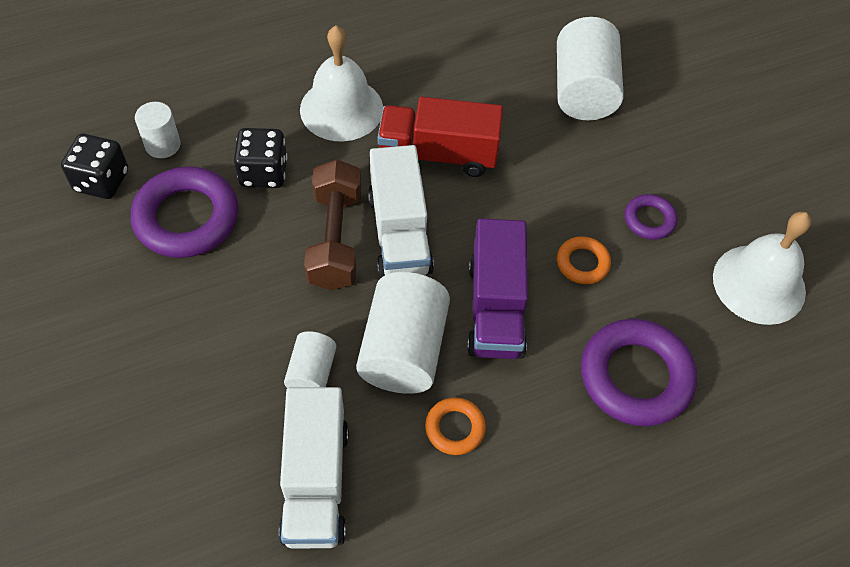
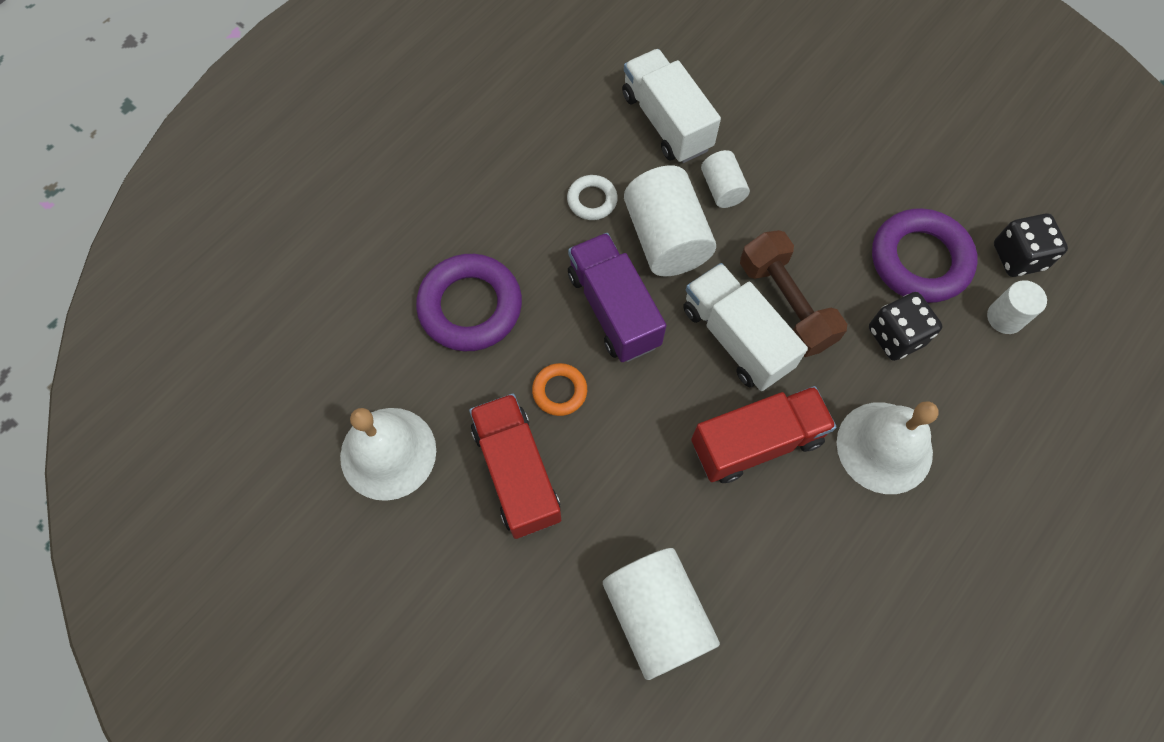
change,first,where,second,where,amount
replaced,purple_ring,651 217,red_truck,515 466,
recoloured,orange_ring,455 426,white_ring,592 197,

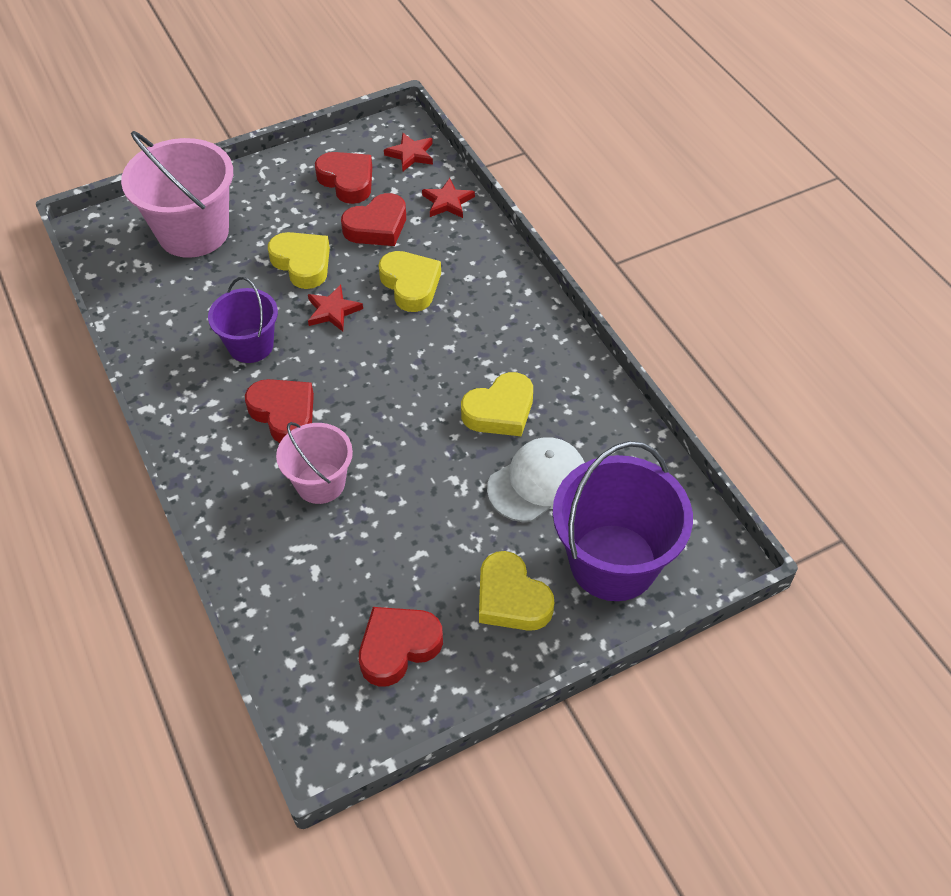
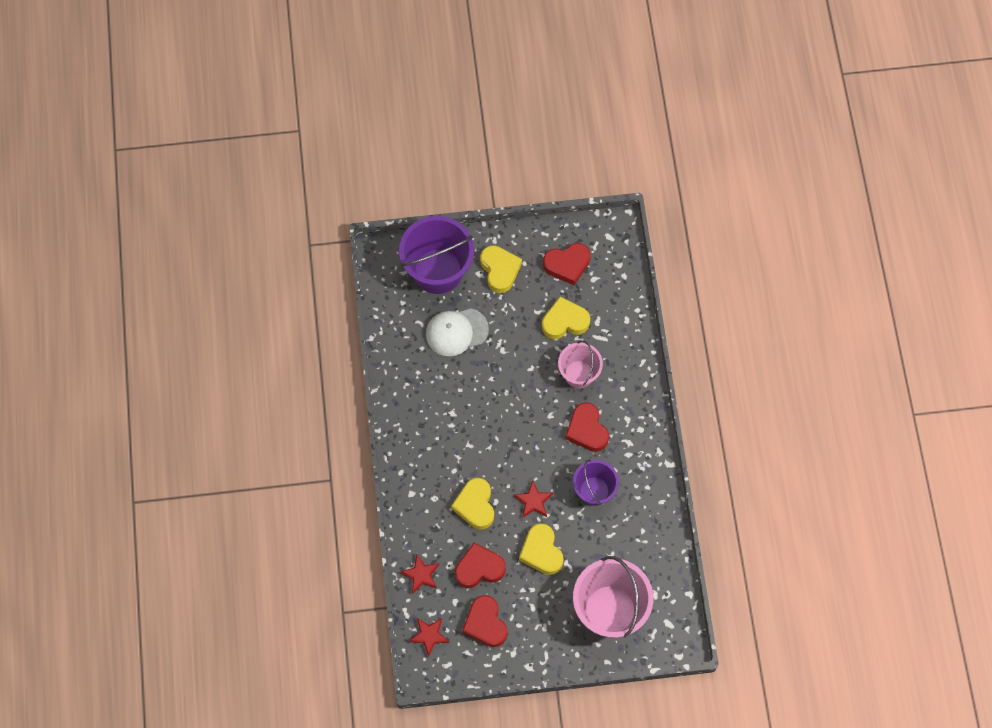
change,first,where,second,where,amount
moved,yellow_heart,497 404,,566 318,

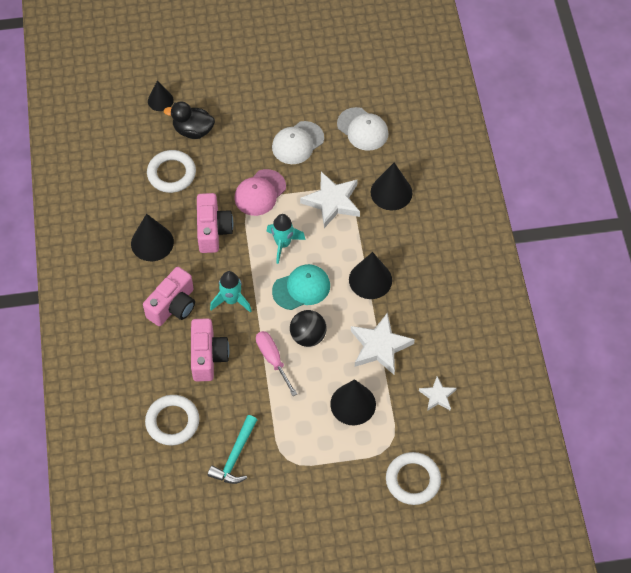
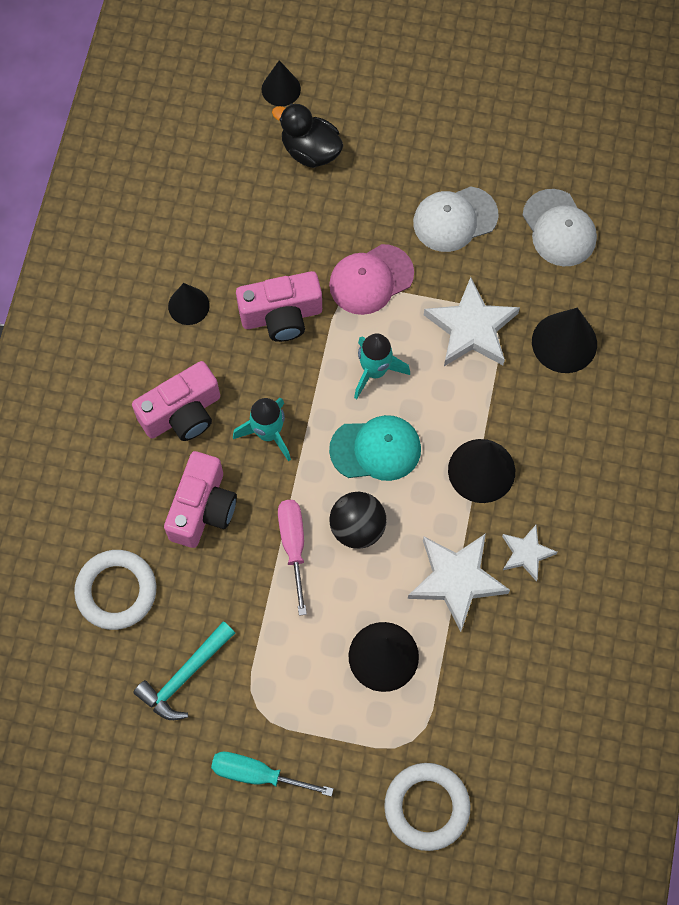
change,first,where,second,where,amount
resized,black_cone,152 237,,189 304,x0.64
added,,,turquoise_screwdriver,272 774,
turned,pink_camera,215 223,,279 306,60 degrees clockwise
moved,white_star,438 393,,529 553,
removed,white_ring,171 171,,,

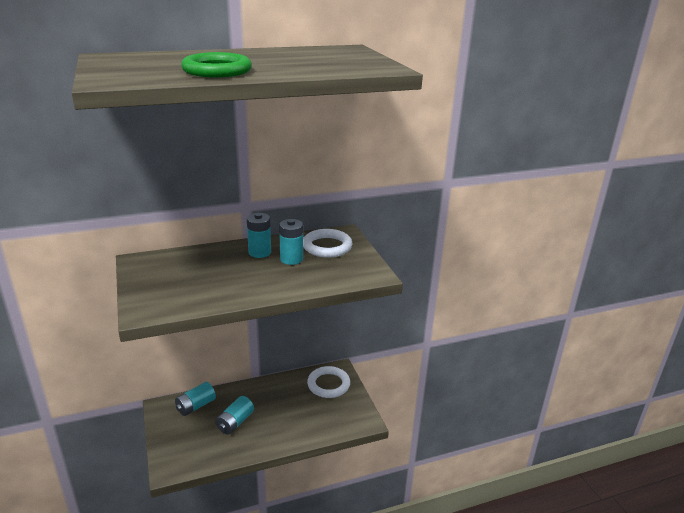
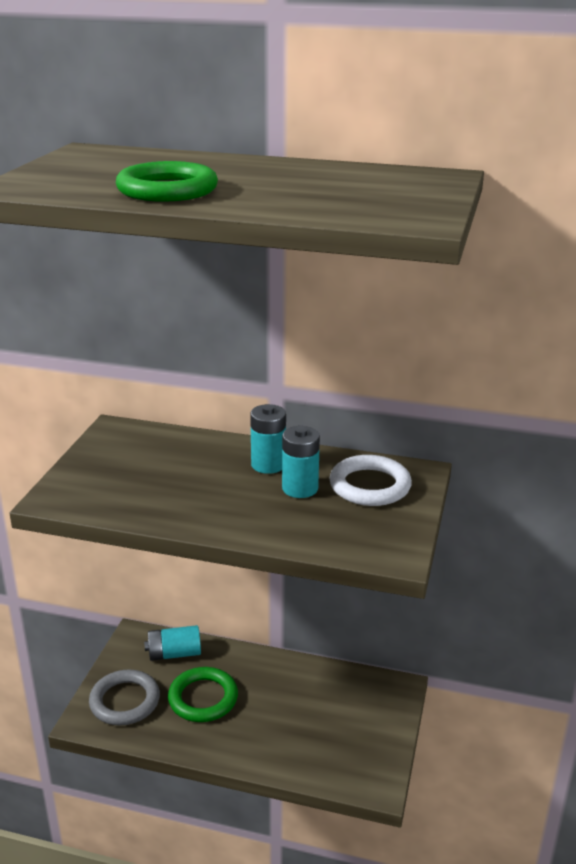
change,first,where,second,where,amount
added,,,grey_ring,124 697,
replaced,turquoise_battery,234 415,green_ring,203 694,
removed,white_ring,328 382,,,

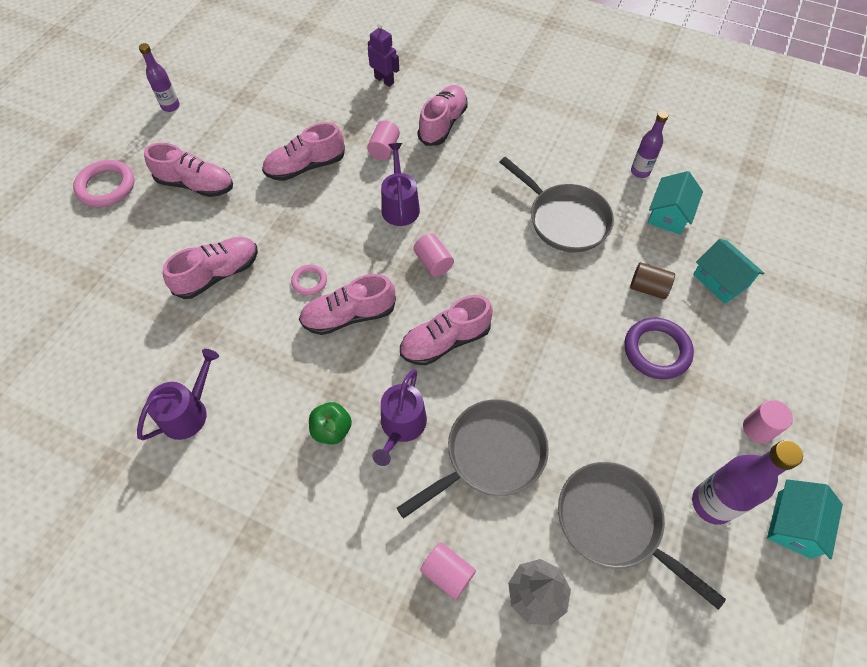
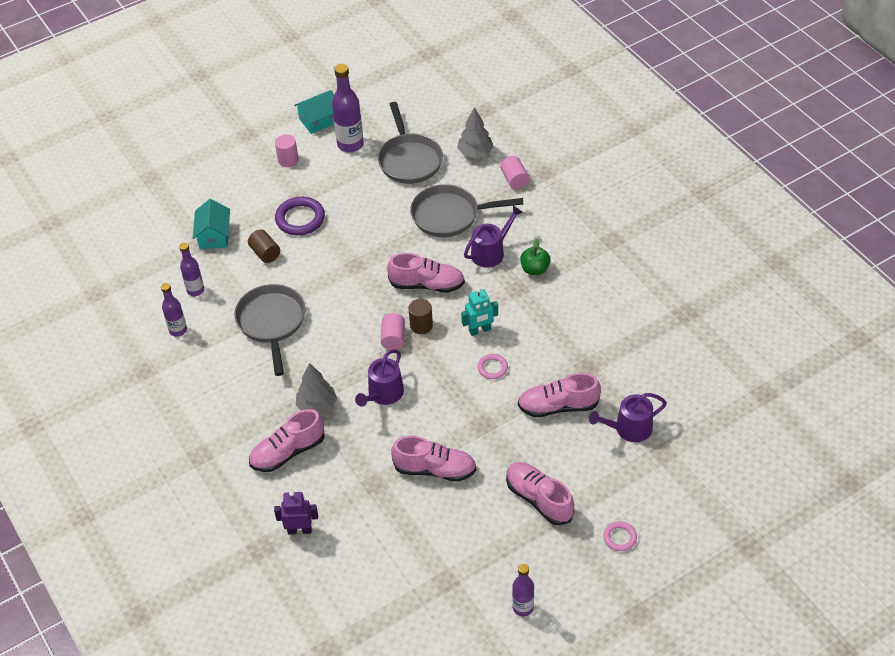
change,first,where,second,where,amount
replaced,turquoise_house,675 203,purple_bottle,191 269,
turned,purple_robot,383 55,,296 512,105 degrees clockwise
added,,,grey_tree,316 389,
added,,,brown_cylinder,421 316,
replaced,pink_shoe,347 304,turquoise_robot,479 312,
moved,purple_watering_can,178 394,,628 417,
resized,pink_ring,104 183,,620 536,x0.56
removed,pink_cylinder,383 140,,,

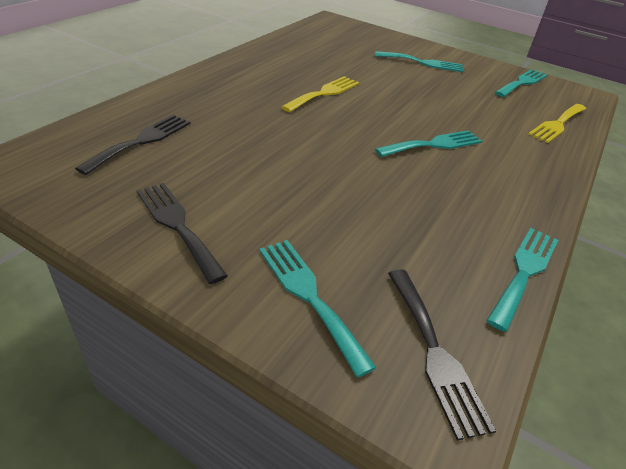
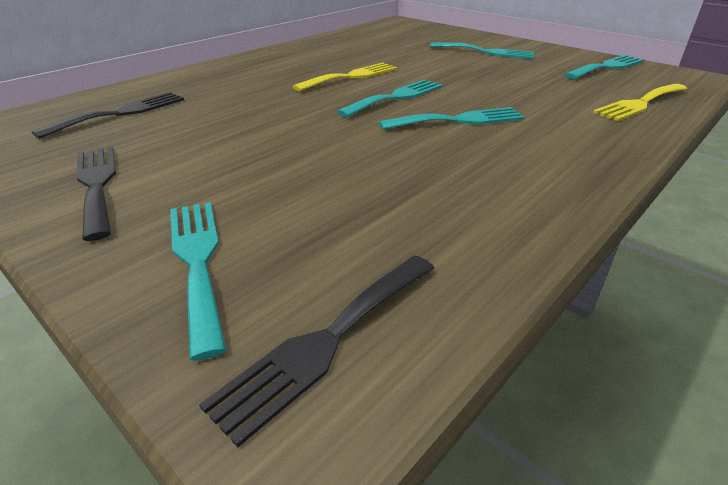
change,first,where,second,where,amount
turned,black_fork,442 355,,317 351,45 degrees clockwise
moved,turquoise_fork,522 280,,390 98,

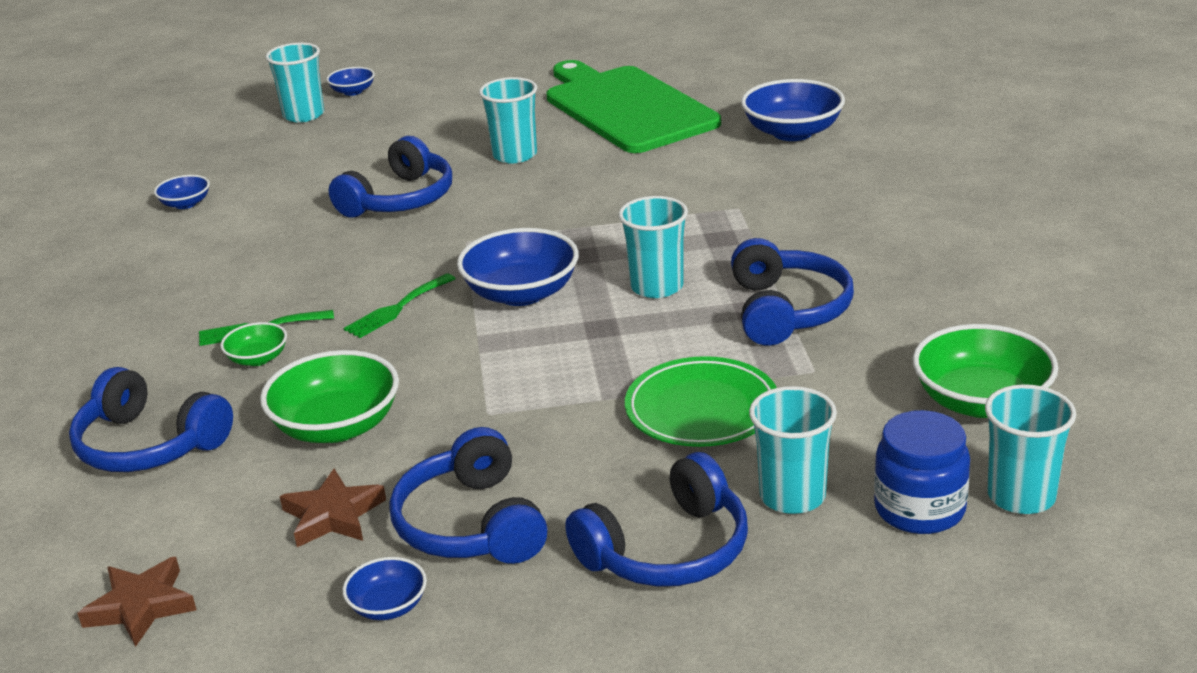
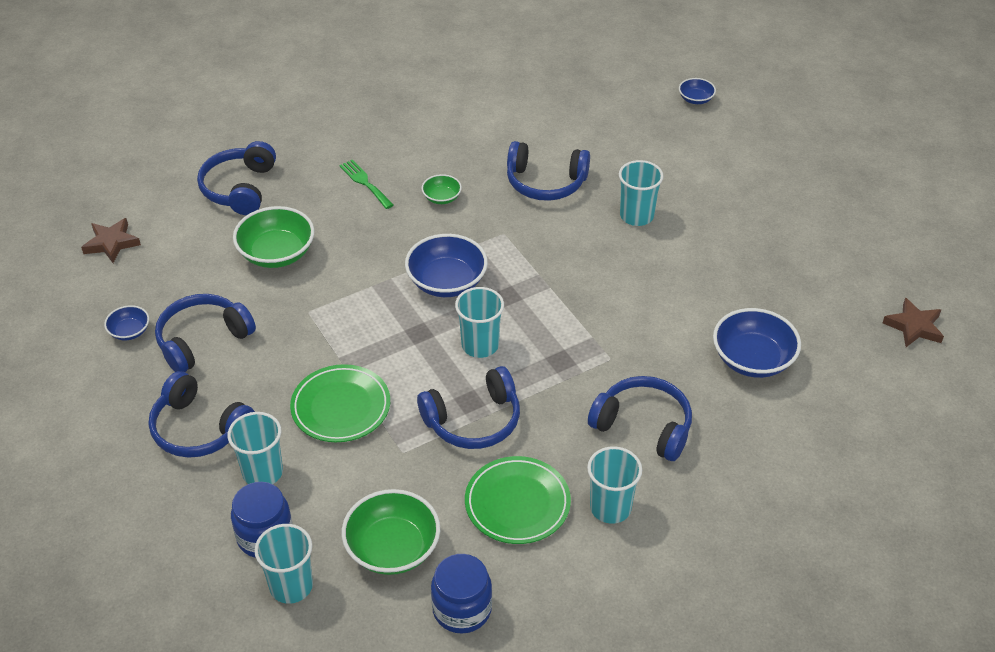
change,first,where,second,where,amount
moved,green_bowl,253 344,,441 189,
added,,,blue_jar,461 593,
added,,,green_plate,518 500,
moved,turquoise_cup,294 82,,614 485,
added,,,blue_headphones,640 418,
moved,brown_star,333 508,,913 322,
removed,blue_bowl,182 192,,,
removed,green_fork,400 305,,,
removed,green_cutting_board,633 106,,,

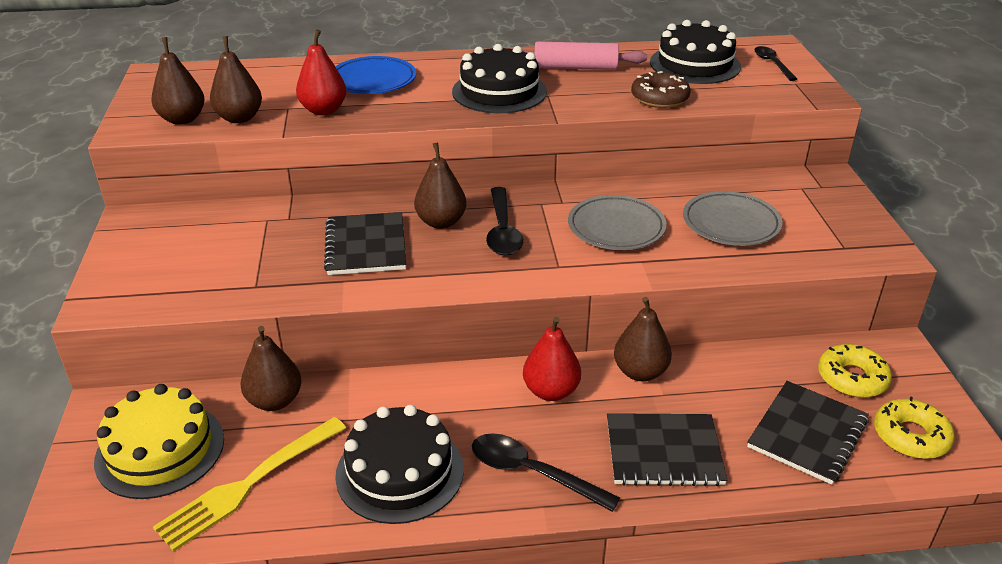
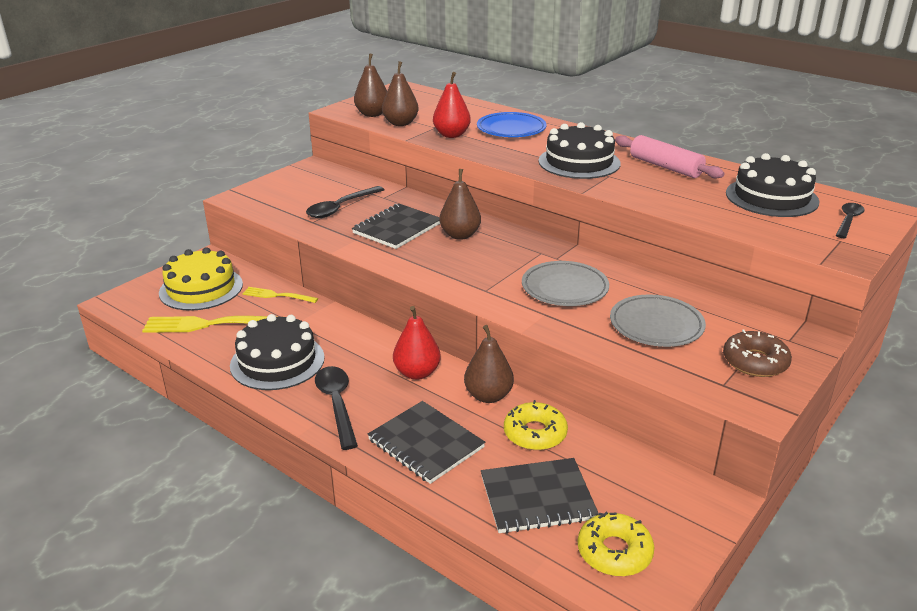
change,first,where,second,where,amount
replaced,brown_pear,271 368,yellow_fork,280 295,
moved,black_spoon,504 221,,345 202,
moved,yellow_donut,855 371,,536 425,
moved,brown_donut,661 89,,757 353,

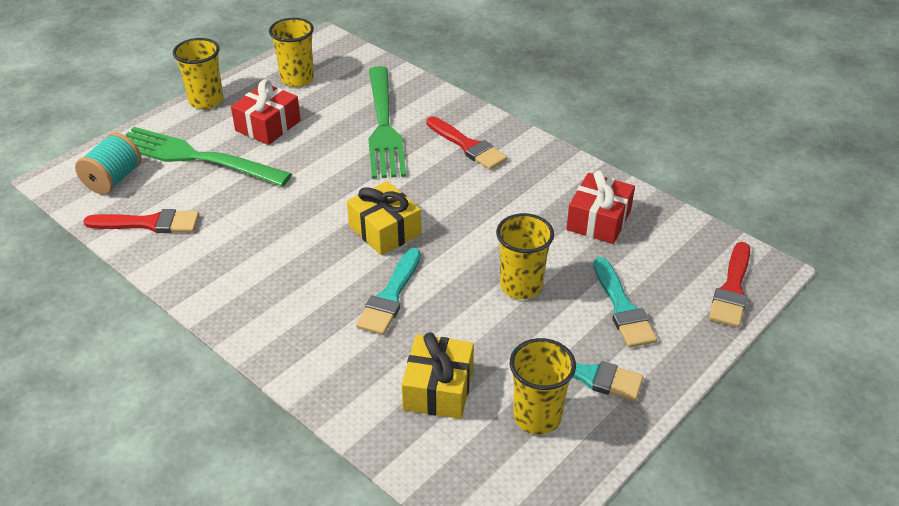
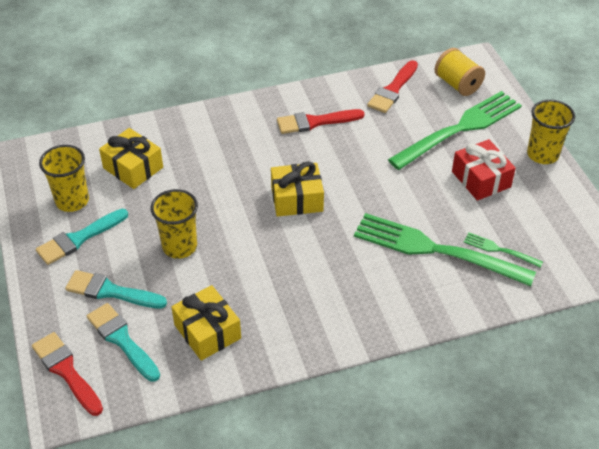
change,first,where,second,where,amount
moved,turquoise_brush,388 291,,123 342,
recoloured,red_gift,600 207,yellow_gift,206 323,
moved,red_brush,467 143,,321 121,
recoloured,turquoise_spool,108 163,yellow_spool,459 72,
added,,,green_fork,503 250,
removed,yellow_cup,291 52,,,

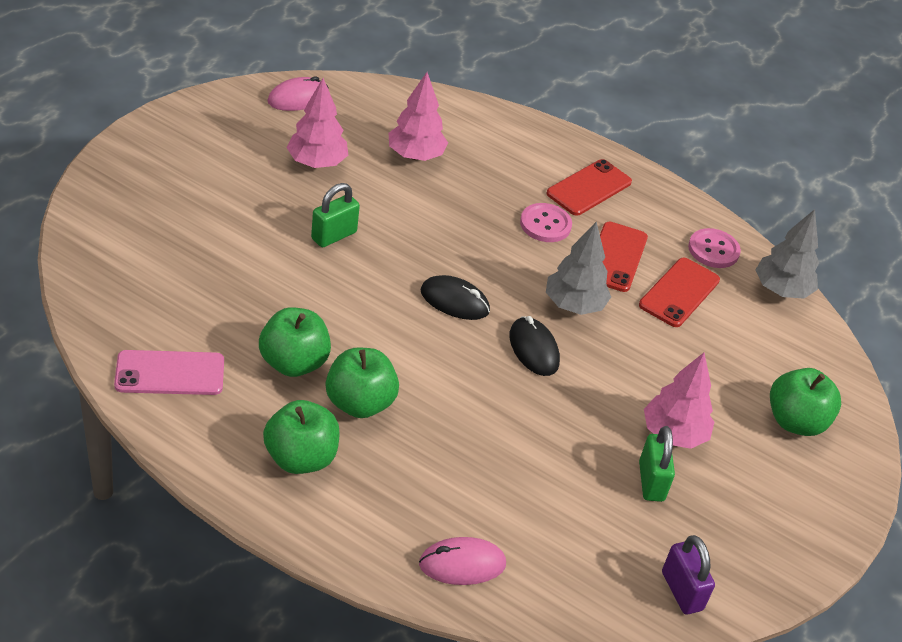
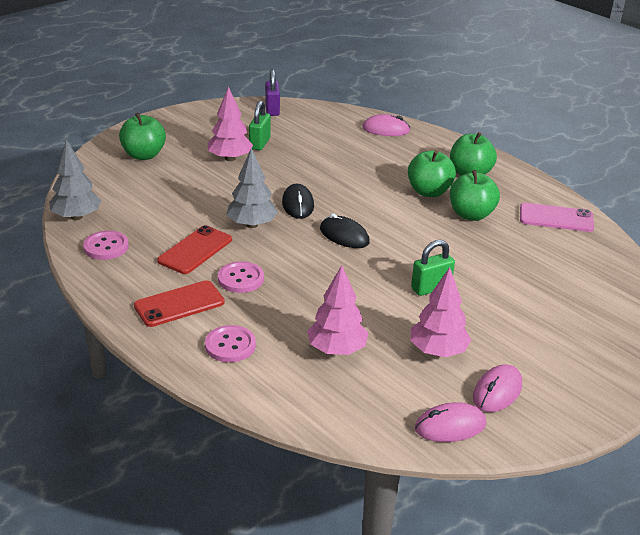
change,first,where,second,where,amount
added,,,pink_button,230 343,
added,,,pink_mouse,497 388,
removed,red_phone,679 292,,,

